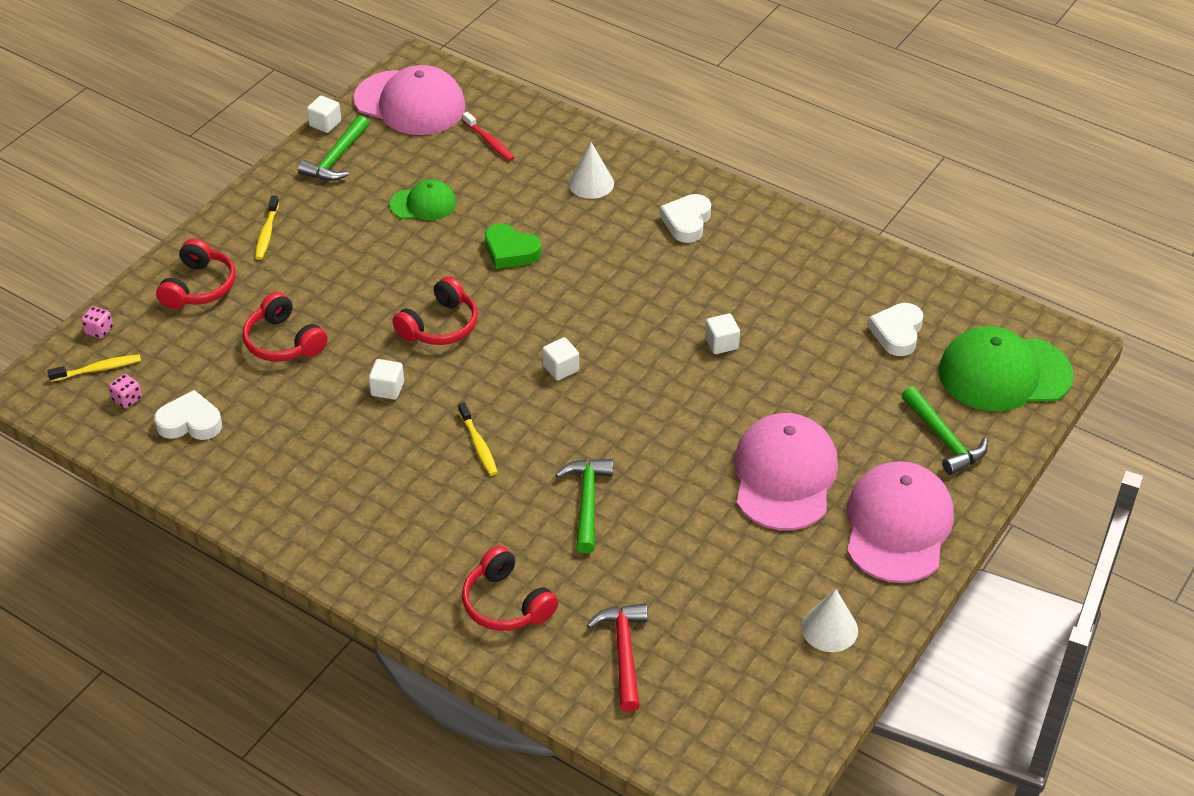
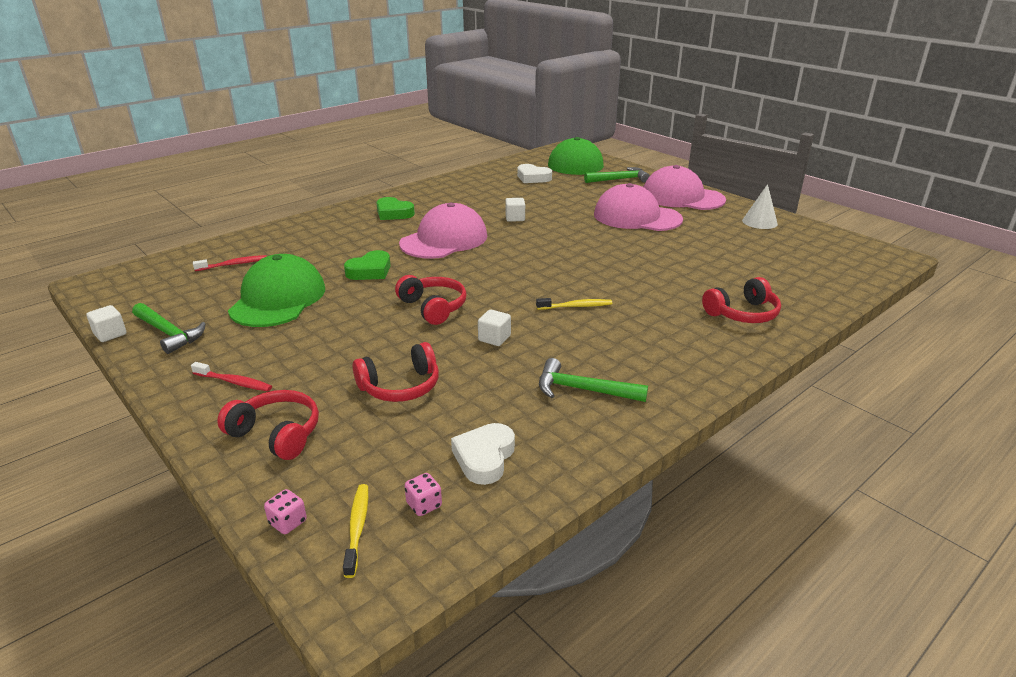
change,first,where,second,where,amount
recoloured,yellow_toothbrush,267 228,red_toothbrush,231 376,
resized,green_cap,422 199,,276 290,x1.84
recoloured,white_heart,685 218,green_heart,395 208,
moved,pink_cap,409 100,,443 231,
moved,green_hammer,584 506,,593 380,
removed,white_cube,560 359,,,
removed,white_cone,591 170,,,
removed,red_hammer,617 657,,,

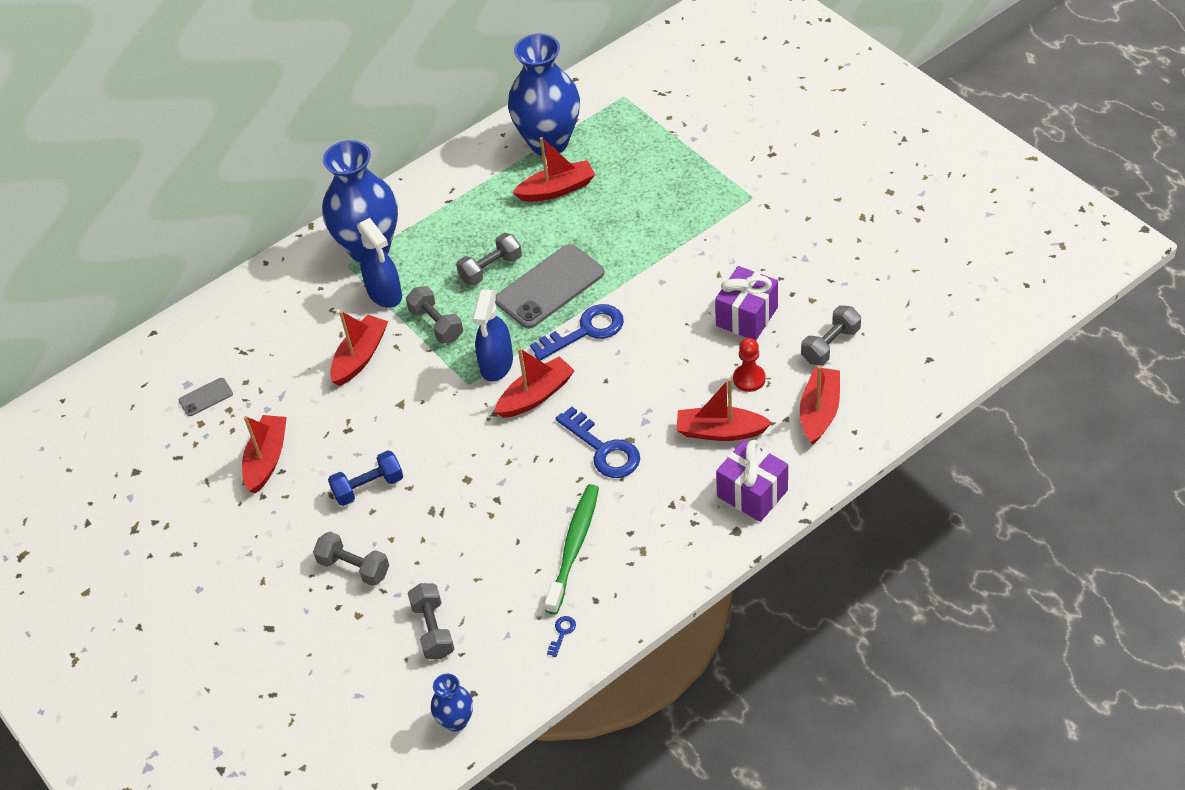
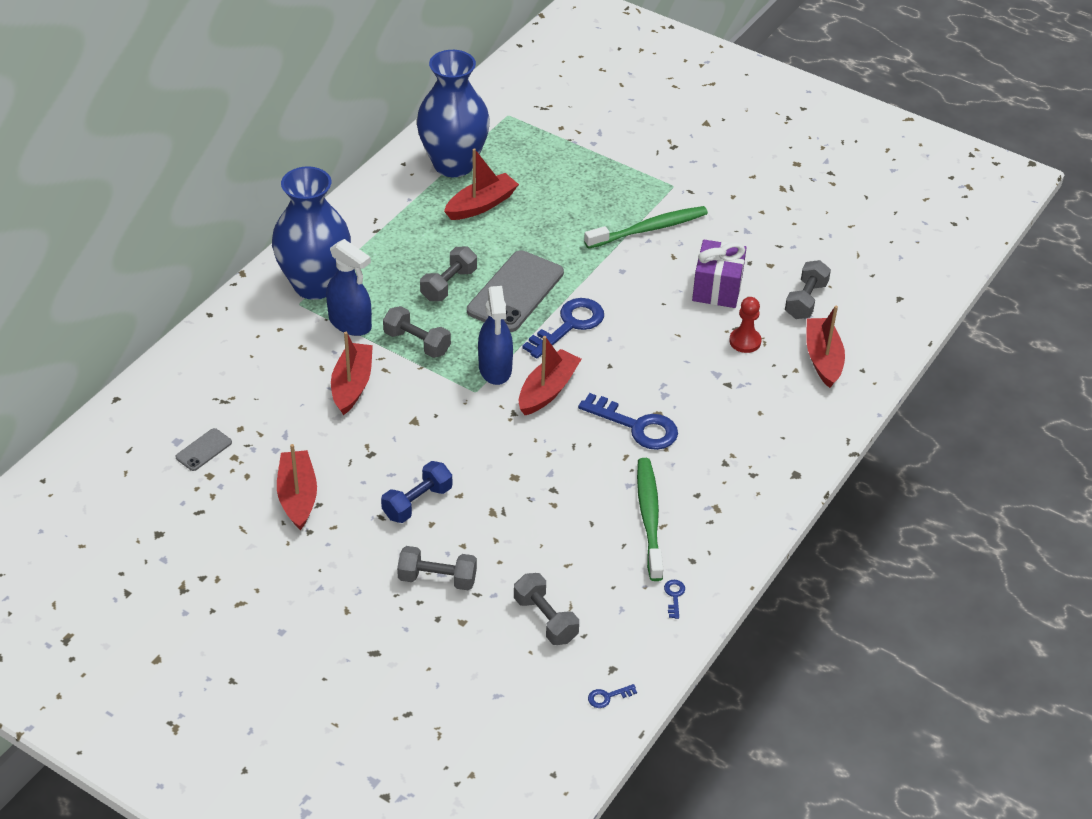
change,first,where,second,where,amount
added,,,green_toothbrush,646 227,
replaced,blue_vase,452 702,blue_key,612 696,
removed,red_boat,724 409,,,
removed,purple_gift,752 480,,,

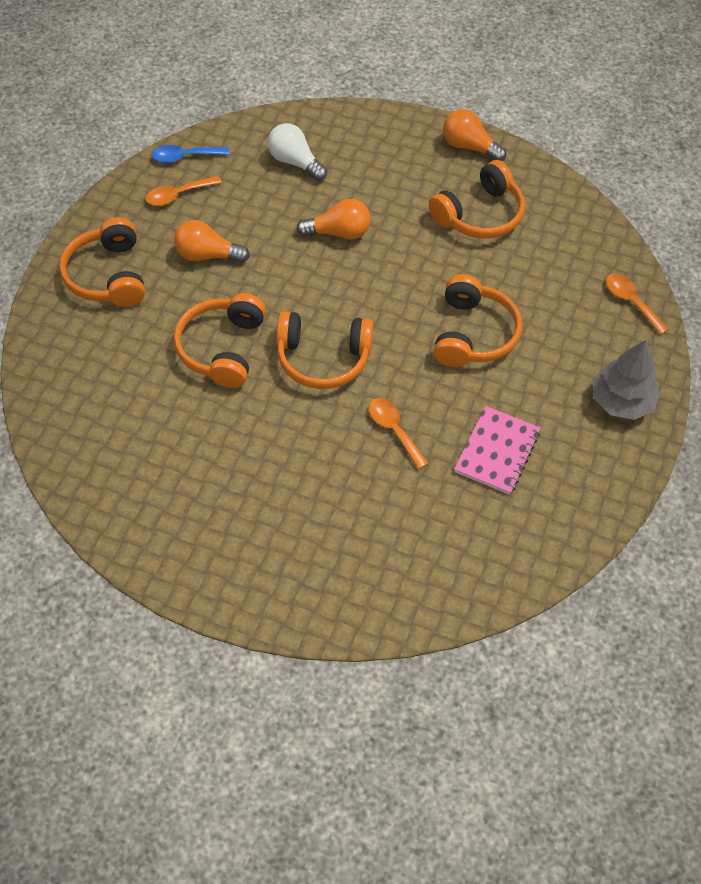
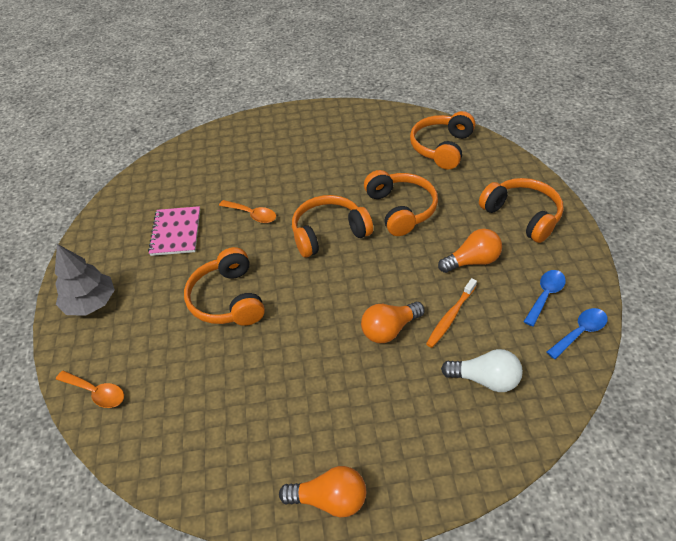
change,first,where,second,where,amount
moved,orange_headphones,477 199,,442 140,
added,,,orange_toothbrush,451 313,
recoloured,orange_spoon,184 191,blue_spoon,544 298,

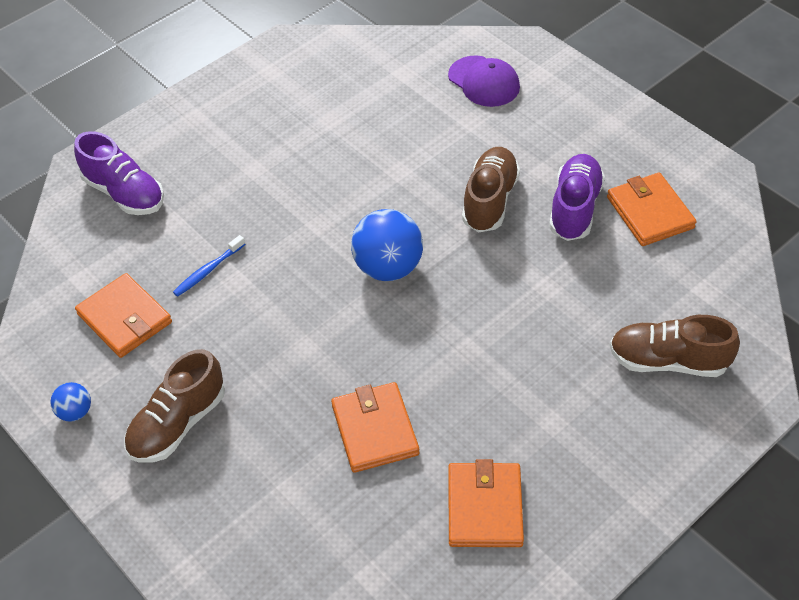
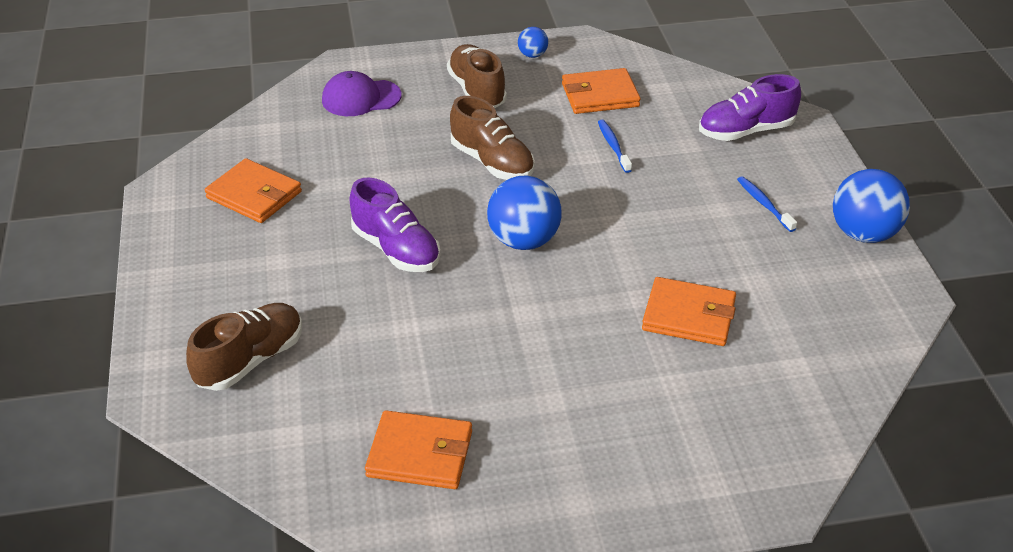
change,first,where,second,where,amount
moved,purple_cap,484 81,,362 93,
moved,purple_shoe,577 197,,394 225,
moved,brown_shoe,491 189,,492 138,
moved,orange_wallet,375 427,,689 311,
added,,,blue_toothbrush,767 204,
added,,,blue_ball,871 206,

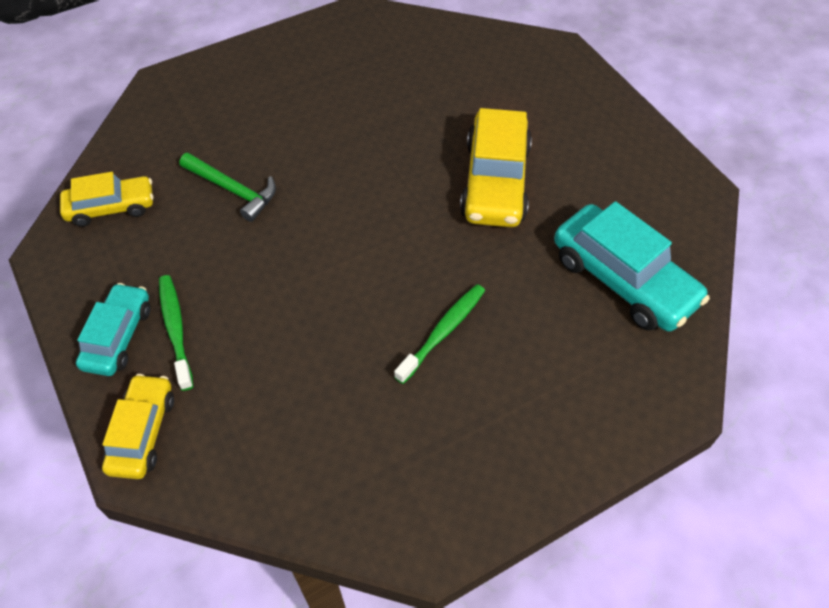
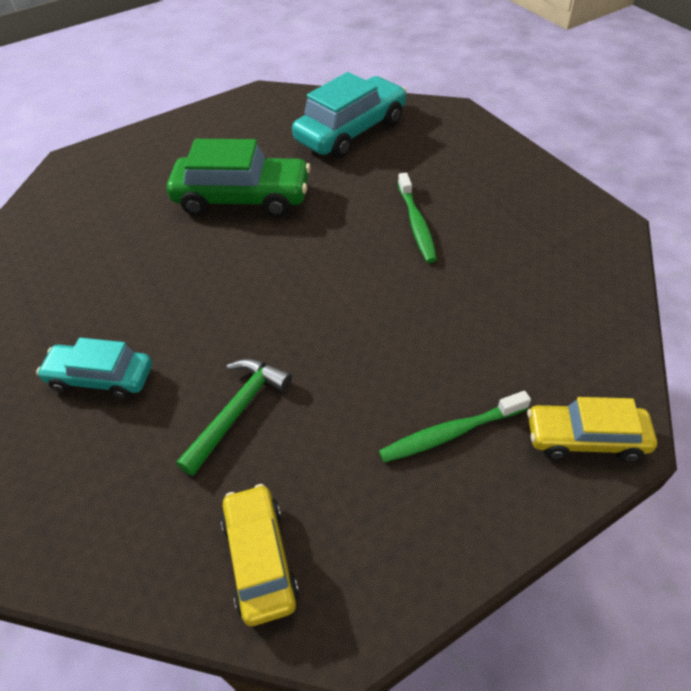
change,first,where,second,where,amount
moved,turquoise_car,113 329,,94 369,
recoloured,yellow_car,496 167,green_car,239 178,
turned,green_toothbrush,439 334,,417 218,135 degrees counterclockwise

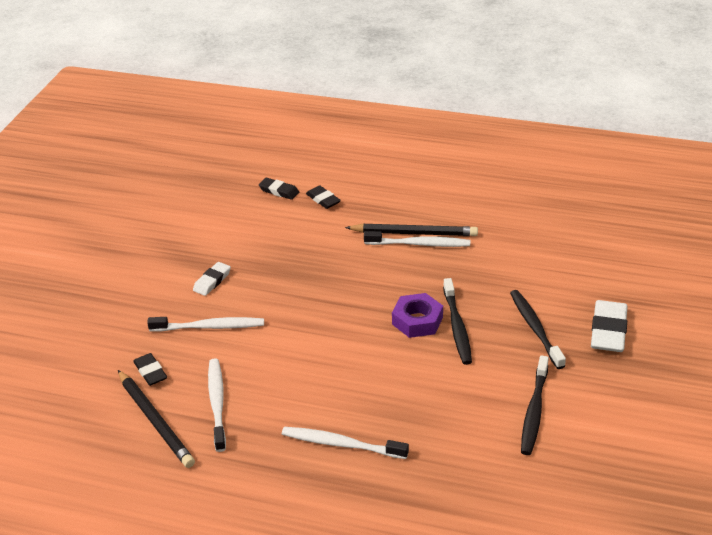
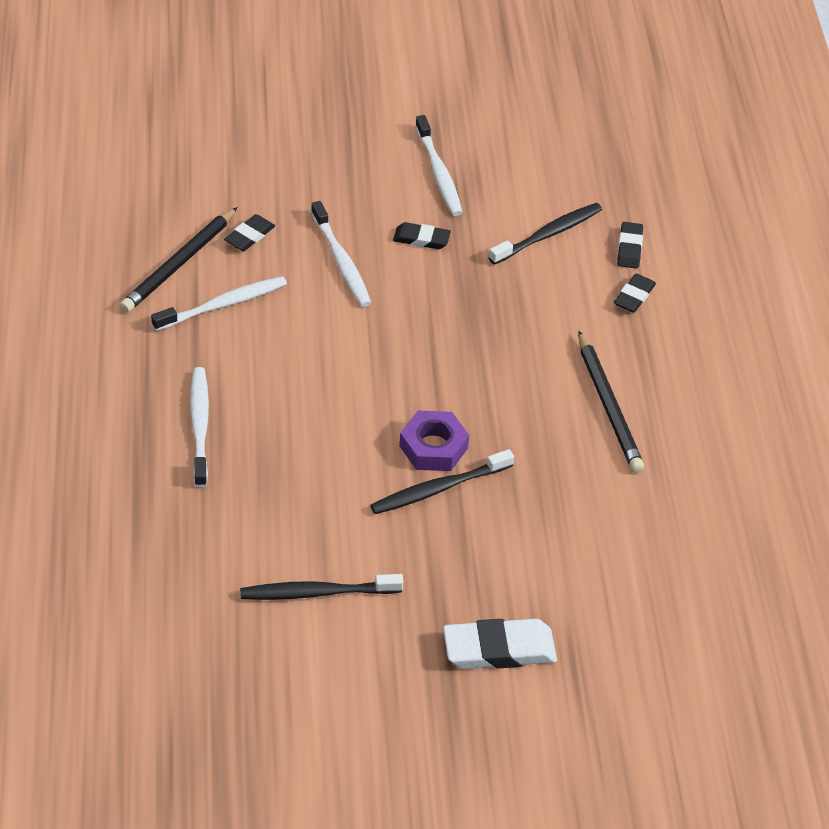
change,first,where,second,where,amount
recoloured,white_eraser,212 279,black_eraser,422 235,
moved,white_toothbrush,417 239,,439 165,
moved,black_toothbrush,538 329,,545 234,

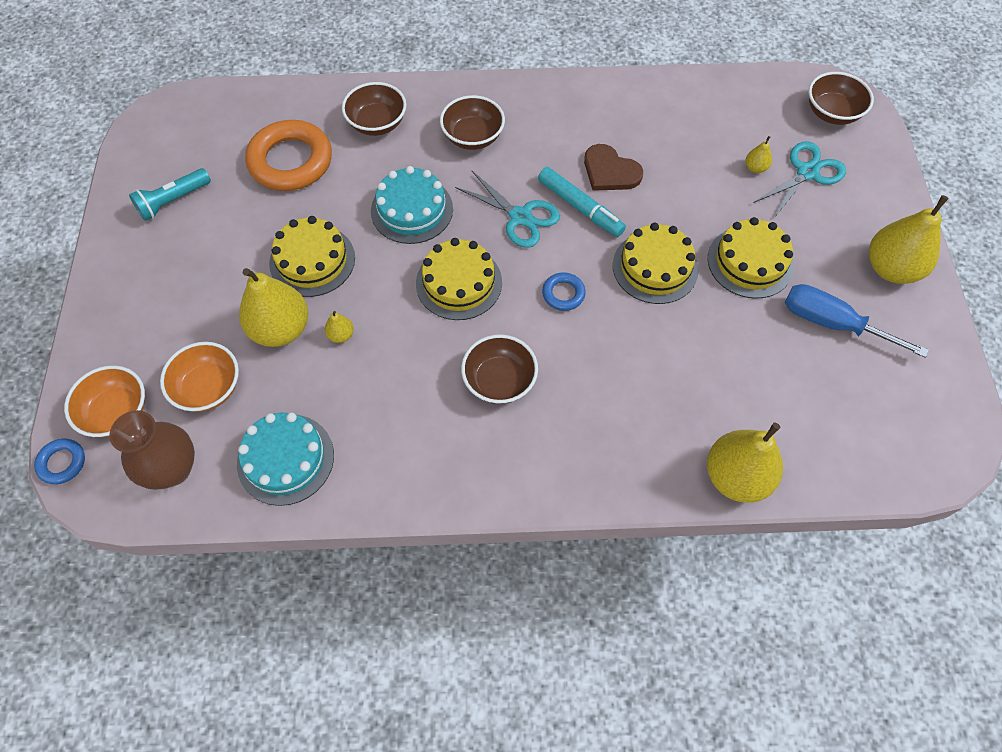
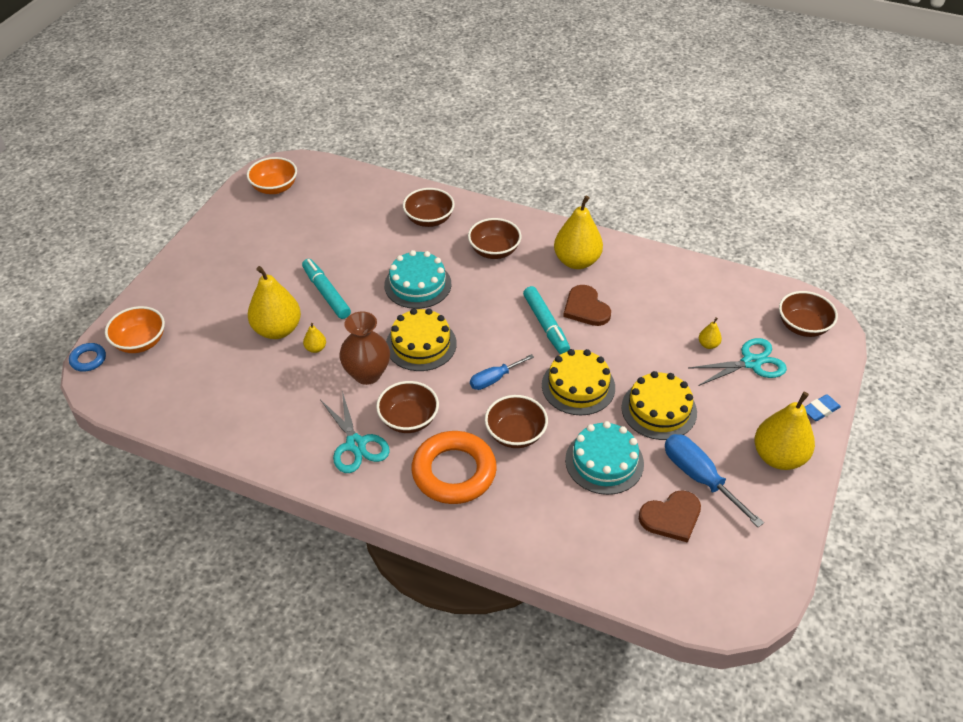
change,first,where,second,where,amount
moved,orange_bowl,199 377,,272 175,
replaced,yellow_cake,312 256,turquoise_marker,326 289,
moved,turquoise_scissors,507 209,,355 432,
moved,brown_vase,152 450,,364 348,
moved,orange_ring,288 155,,454 467,
replaced,blue_ring,564 291,blue_screwdriver,502 372,
added,,,brown_bowl,516 421,
moved,yellow_pear,745 463,,578 232,
moved,turquoise_cake,285 459,,604 458,
added,,,brown_heart,670 516,
added,,,blue_eraser,823 407,
removed,turquoise_flashlight,170 194,,,

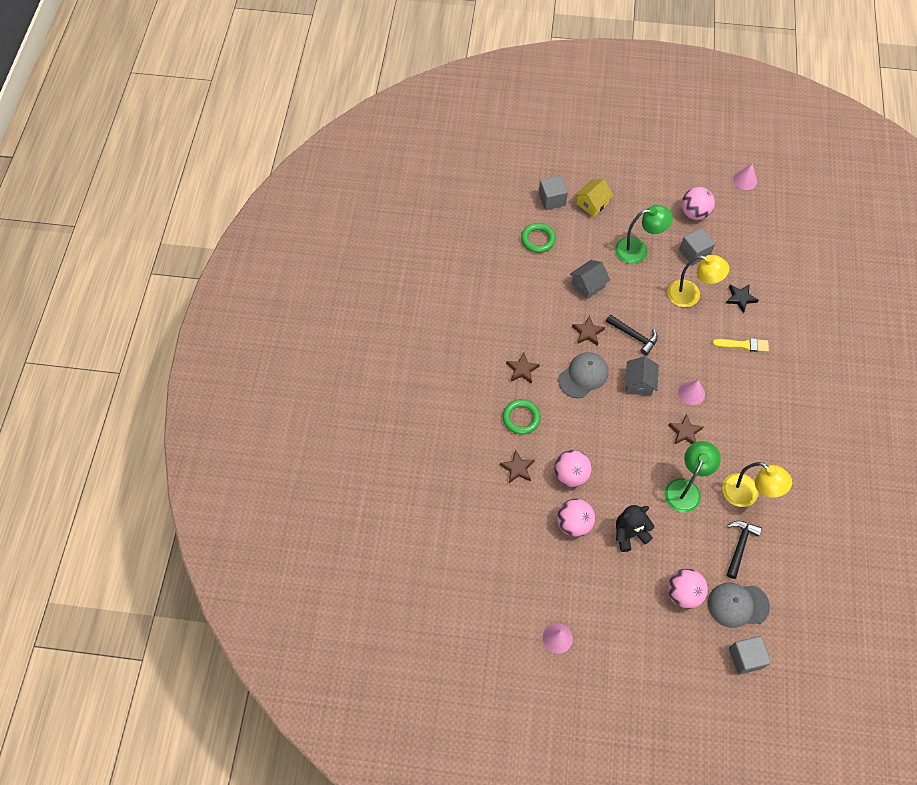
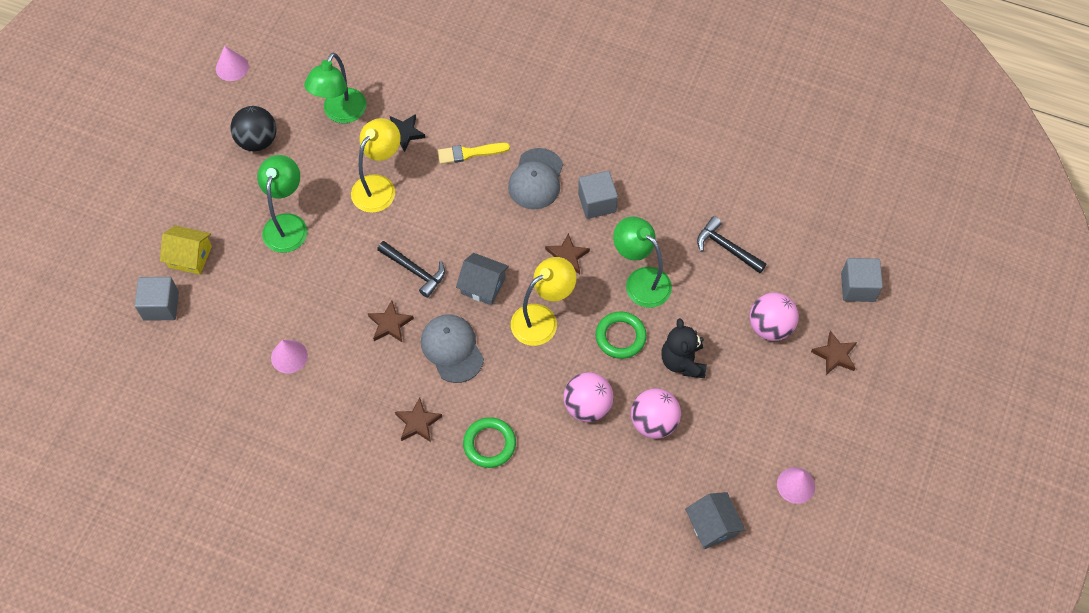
change,first,where,second,where,amount
turned,yellow_house,594 198,,186 250,45 degrees counterclockwise
recoloured,pink_ball,698 203,black_ball,253 128,
moved,pink_cone,691 392,,289 357,
added,,,green_lamp,335 88,
turned,black_hammer,632 335,,411 269,75 degrees clockwise
turned,yellow_brush,740 345,,474 153,120 degrees counterclockwise
moved,grey_cap,739 605,,535 179,
moved,yellow_lamp,757 484,,544 301,
moved,grey_cube,697 246,,598 195,
moved,green_ring,538 238,,621 335,
moved,grey_house,590 279,,715 520,
moved,brown_star,517 466,,834 353,

